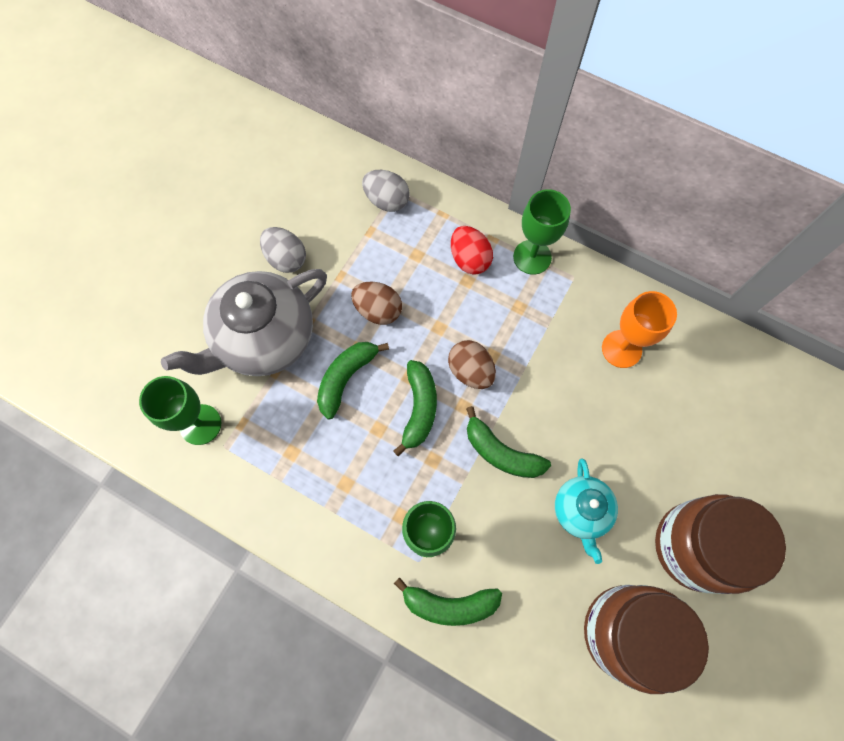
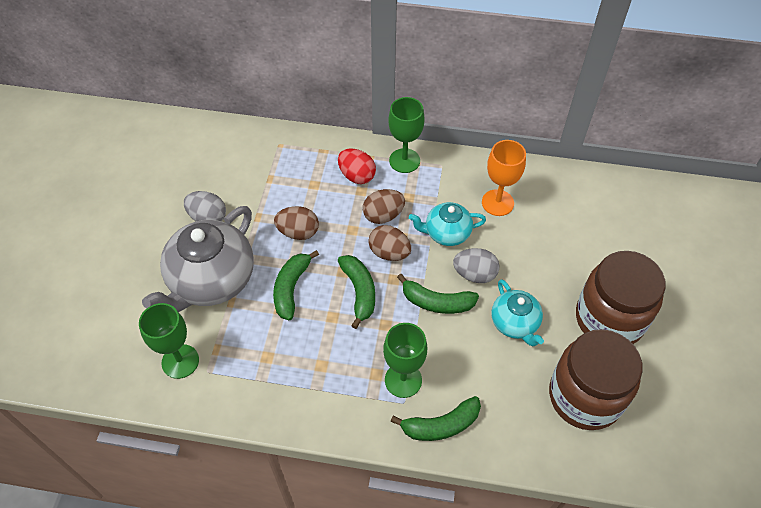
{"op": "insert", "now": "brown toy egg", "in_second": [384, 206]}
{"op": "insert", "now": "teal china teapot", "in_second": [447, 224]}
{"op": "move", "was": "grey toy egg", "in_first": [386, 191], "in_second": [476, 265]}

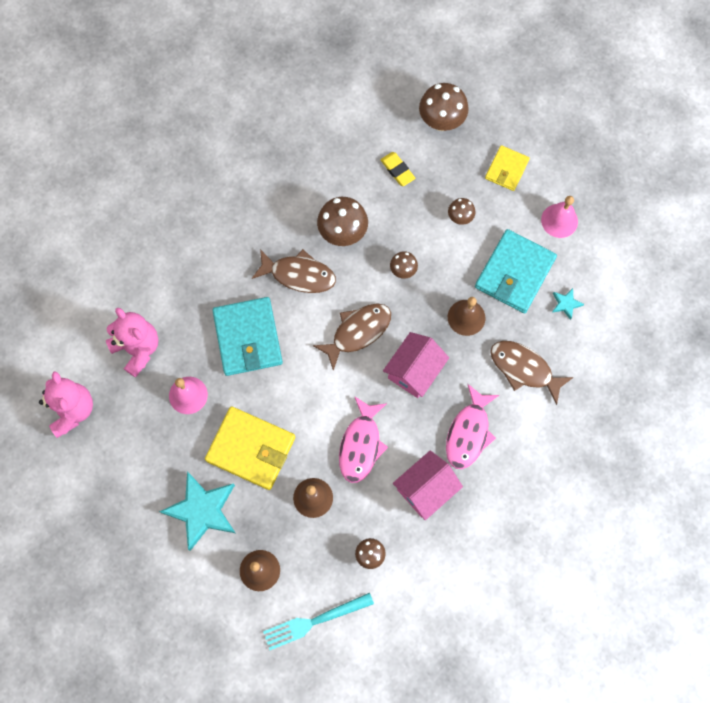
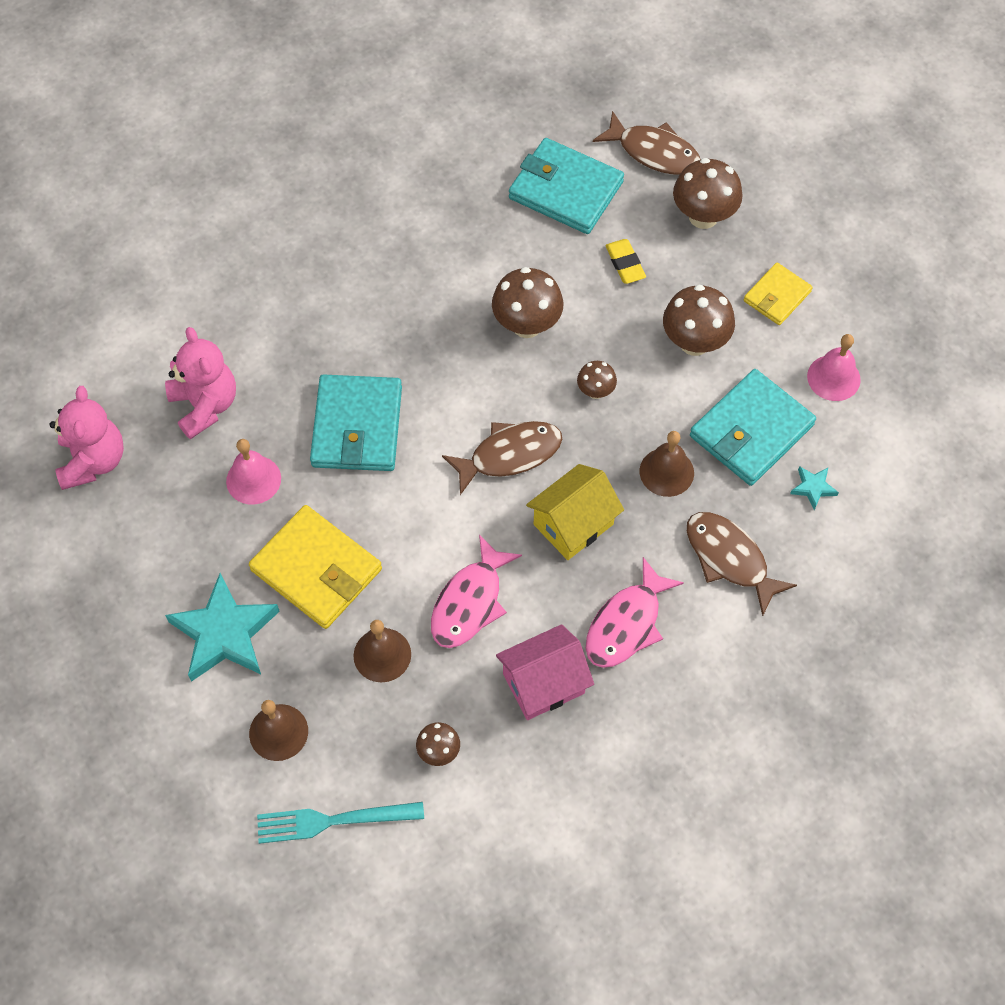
{"op": "insert", "now": "teal wallet", "in_second": [566, 186]}
{"op": "move", "was": "brown fish", "in_first": [294, 271], "in_second": [647, 143]}
{"op": "recolor", "was": "pink cottage", "now": "yellow cottage", "in_first": [416, 365], "in_second": [575, 512]}
{"op": "resize", "was": "brown fungus", "in_first": [462, 211], "in_second": [699, 320], "ratio": 1.82}

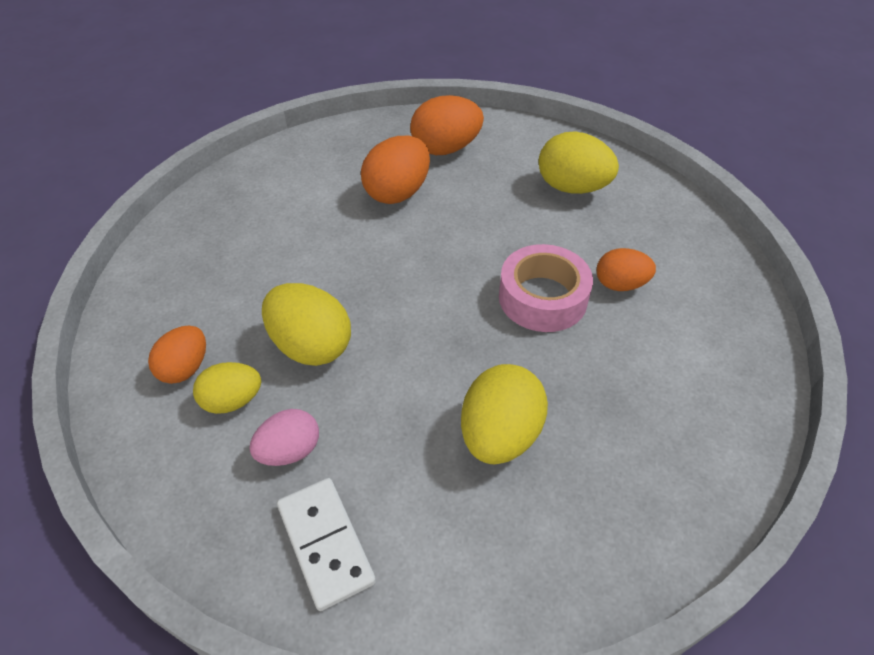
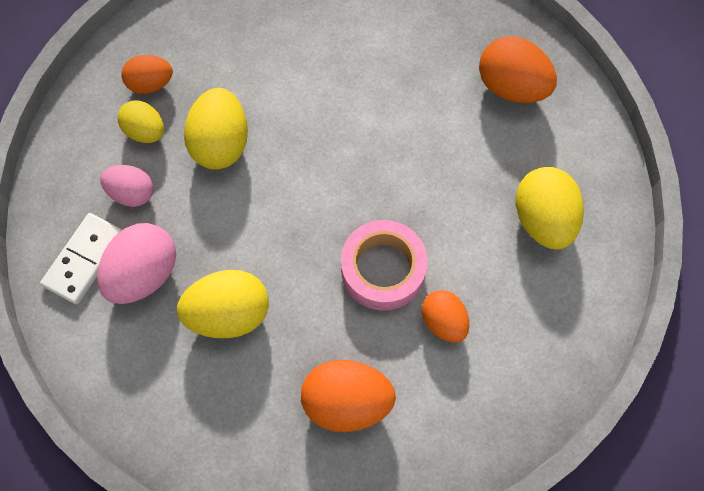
{"op": "insert", "now": "pink toy egg", "in_second": [136, 263]}
{"op": "move", "was": "bright orange toy egg", "in_first": [395, 170], "in_second": [348, 396]}

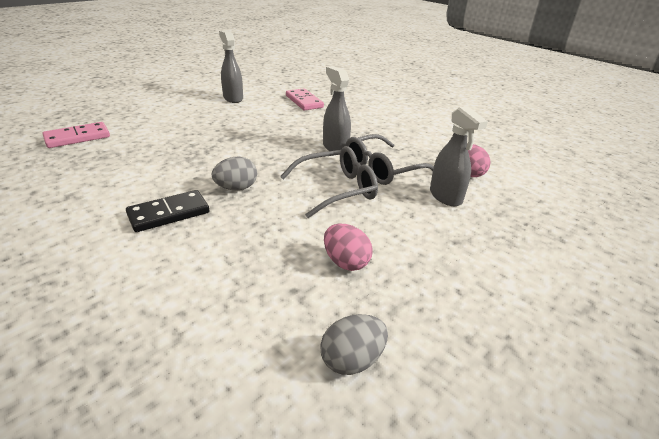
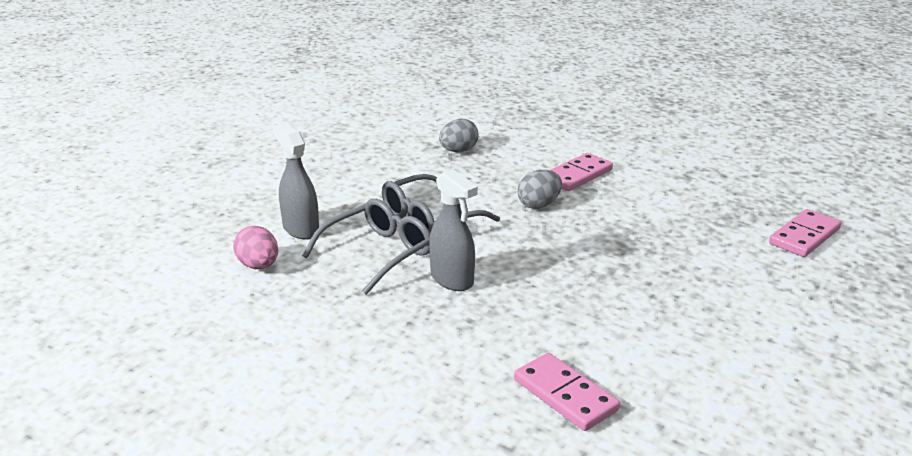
{"op": "delete", "was": "grey sprayer", "in_first": [231, 66]}
{"op": "delete", "was": "pink toy egg", "in_first": [348, 247]}
{"op": "move", "was": "grey toy egg", "in_first": [354, 344], "in_second": [459, 135]}
{"op": "recolor", "was": "ebony domino", "now": "pink domino", "in_first": [167, 211], "in_second": [582, 172]}

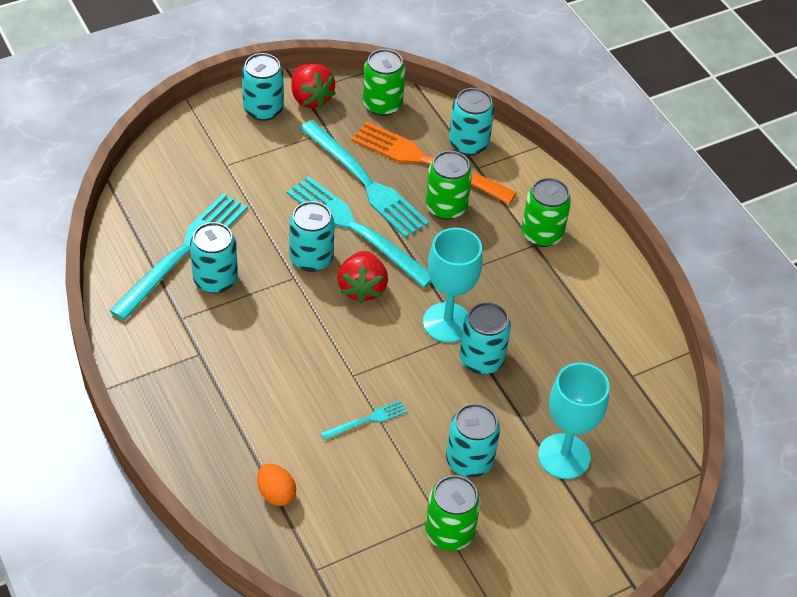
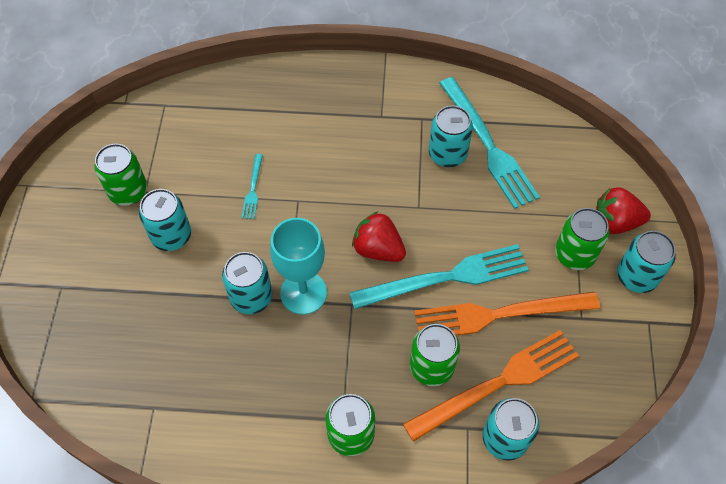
{"op": "delete", "was": "bright orange toy egg", "in_first": [276, 485]}
{"op": "delete", "was": "teal soda can", "in_first": [312, 236]}
{"op": "delete", "was": "teal chalice", "in_first": [574, 421]}
{"op": "move", "was": "scarlet strawberry", "in_first": [313, 86], "in_second": [623, 210]}
{"op": "move", "was": "emerald soda can", "in_first": [384, 82], "in_second": [582, 239]}
{"op": "recolor", "was": "teal dinner fork", "now": "bright orange dinner fork", "in_first": [364, 179], "in_second": [507, 314]}

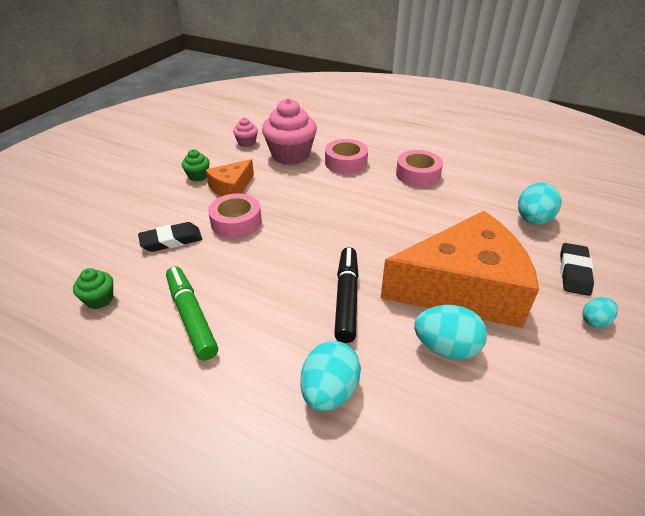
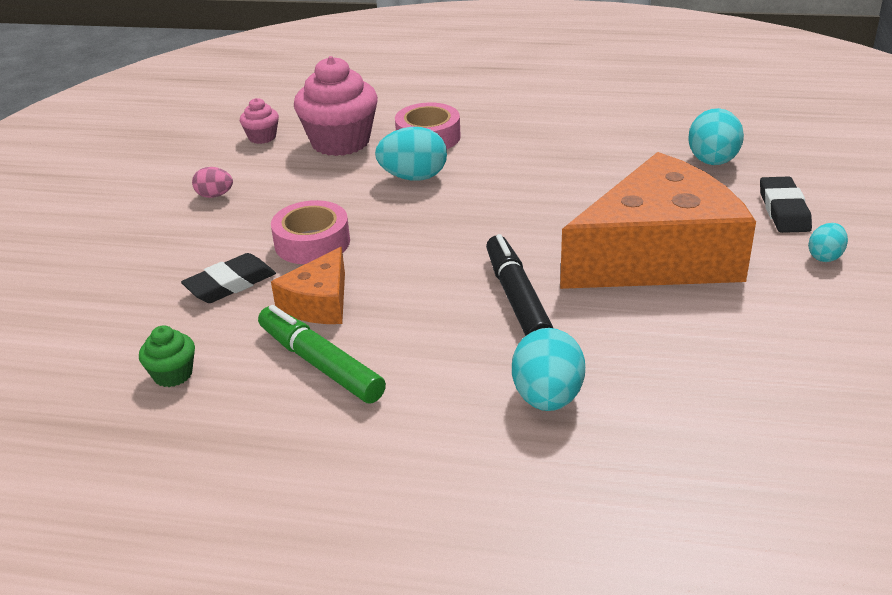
{"op": "delete", "was": "pink sticky tape", "in_first": [419, 168]}
{"op": "move", "was": "bright orange cheese", "in_first": [230, 177], "in_second": [308, 285]}
{"op": "move", "was": "teal toy egg", "in_first": [450, 332], "in_second": [411, 154]}
{"op": "replace", "was": "emerald muffin", "now": "pink toy egg", "in_first": [196, 165], "in_second": [212, 182]}

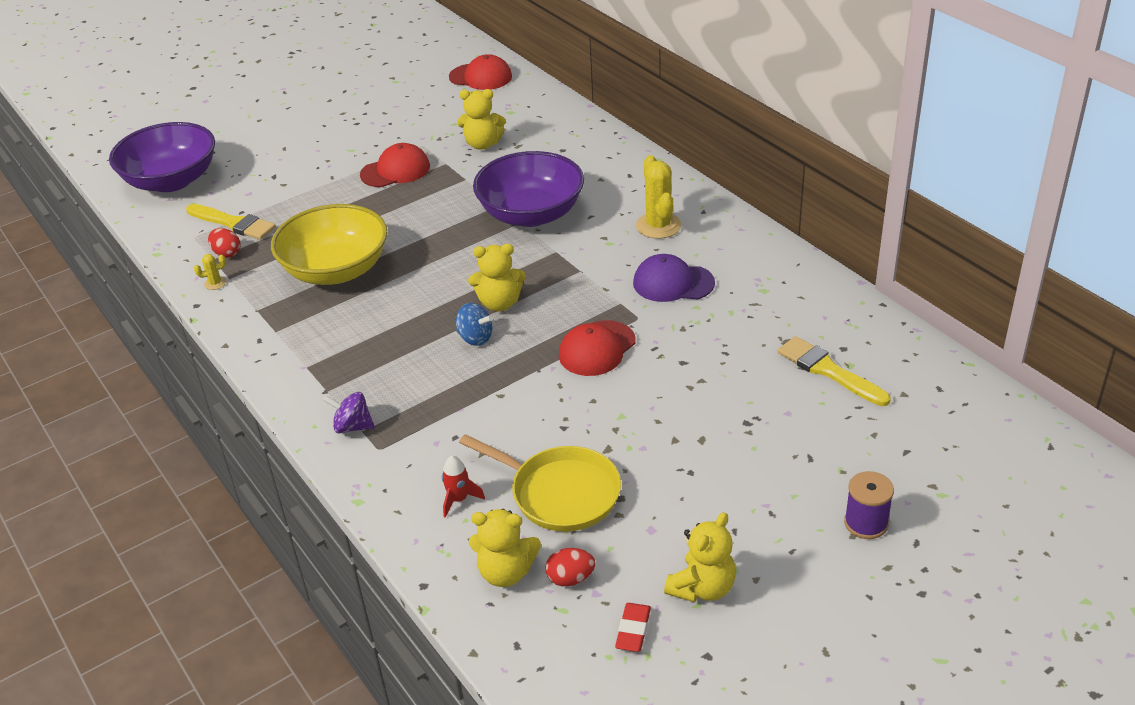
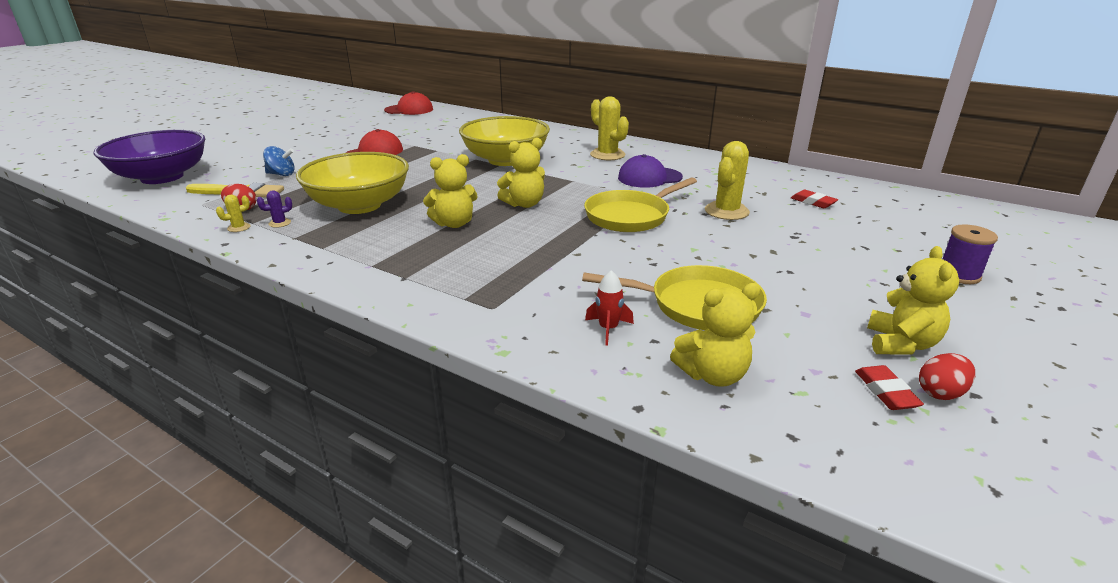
{"op": "delete", "was": "purple spinning top", "in_first": [349, 412]}
{"op": "insert", "now": "purple prickly plant", "in_second": [274, 209]}
{"op": "insert", "now": "yellow prickly plant", "in_second": [727, 180]}
{"op": "move", "was": "royal blue spinning top", "in_first": [474, 324], "in_second": [279, 161]}
{"op": "move", "was": "yellow stuffed bear", "in_first": [481, 119], "in_second": [450, 191]}
{"op": "move", "was": "scarlet toy egg", "in_first": [570, 567], "in_second": [947, 376]}
{"op": "replace", "was": "scarlet baseball cap", "now": "yellow skillet", "in_first": [597, 348], "in_second": [640, 204]}
{"op": "replace", "was": "yellow paintbrush", "now": "scarlet gum eraser", "in_first": [834, 371], "in_second": [814, 199]}
{"op": "recolor", "was": "purple serving bowl", "now": "yellow serving bowl", "in_first": [528, 189], "in_second": [504, 141]}

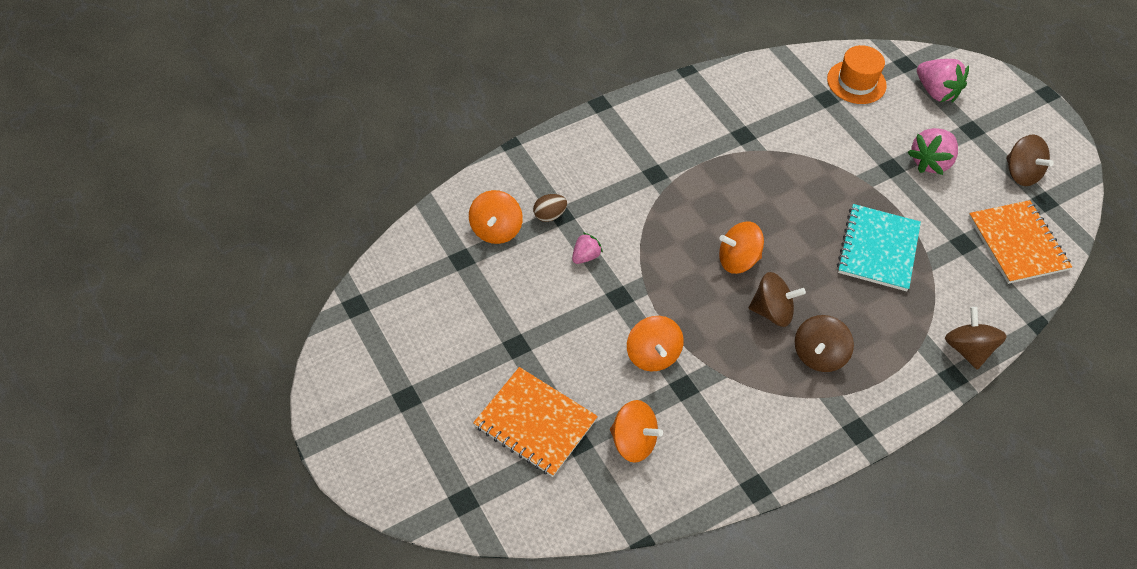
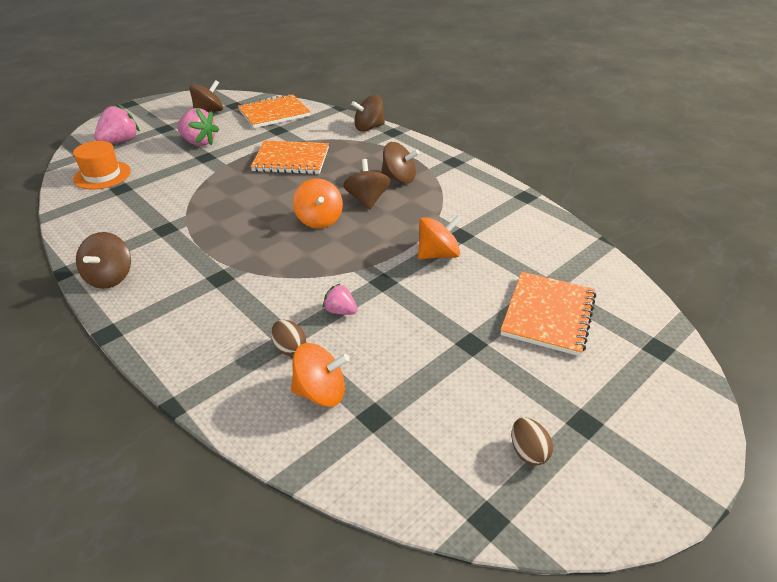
{"op": "delete", "was": "bright orange spinning top", "in_first": [636, 431]}
{"op": "insert", "now": "brown spinning top", "in_second": [103, 260]}
{"op": "insert", "now": "brown toy egg", "in_second": [532, 442]}
{"op": "recolor", "was": "teal exercise book", "now": "bright orange exercise book", "in_first": [879, 247], "in_second": [290, 157]}

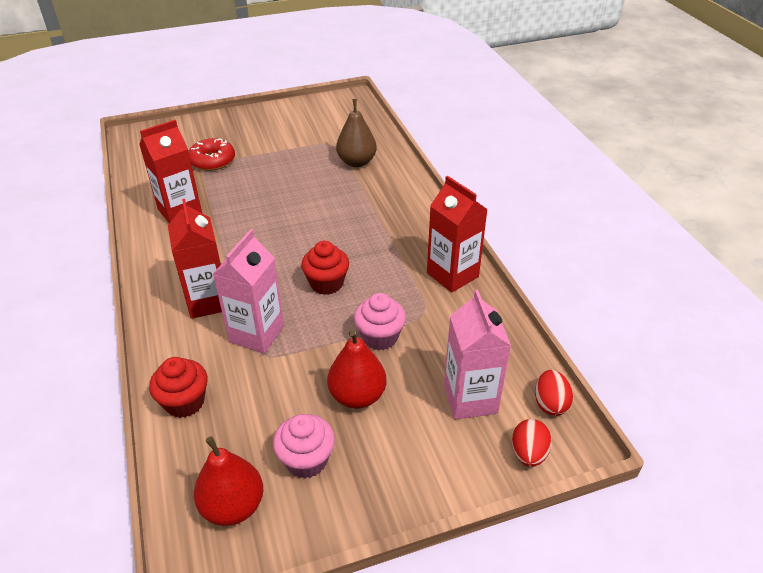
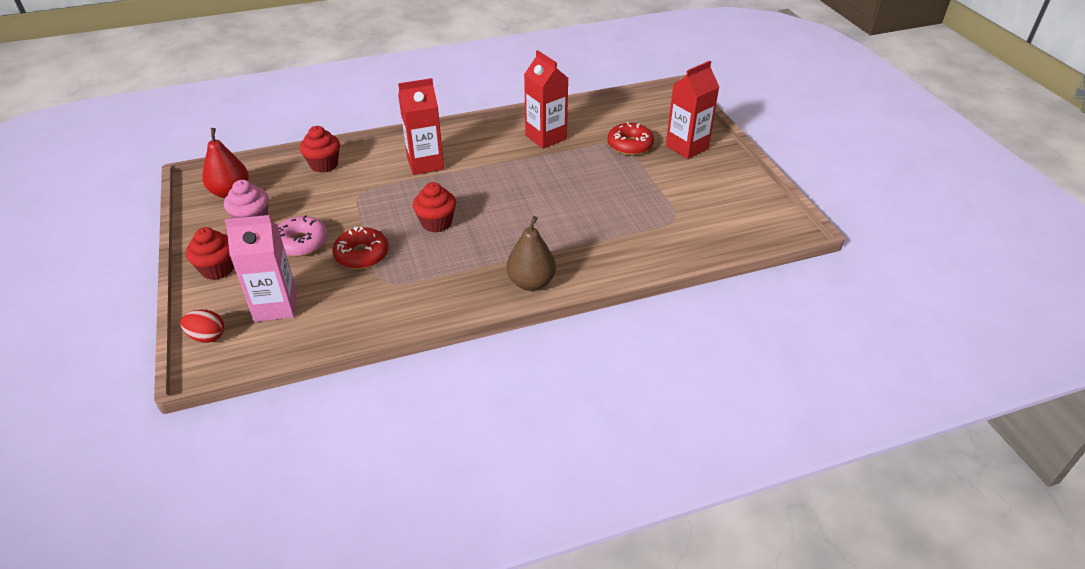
{"op": "delete", "was": "pink milk carton", "in_first": [248, 291]}
{"op": "delete", "was": "scarlet toy egg", "in_first": [554, 393]}
{"op": "insert", "now": "scarlet muffin", "in_second": [210, 253]}
{"op": "move", "was": "brown pear fruit", "in_first": [356, 133], "in_second": [531, 253]}
{"op": "move", "was": "scarlet milk carton", "in_first": [457, 234], "in_second": [692, 110]}
{"op": "replace", "was": "scarlet pear fruit", "now": "pink donut", "in_first": [356, 369], "in_second": [303, 236]}
{"op": "replace", "was": "pink muffin", "now": "scarlet donut", "in_first": [380, 321], "in_second": [360, 248]}

